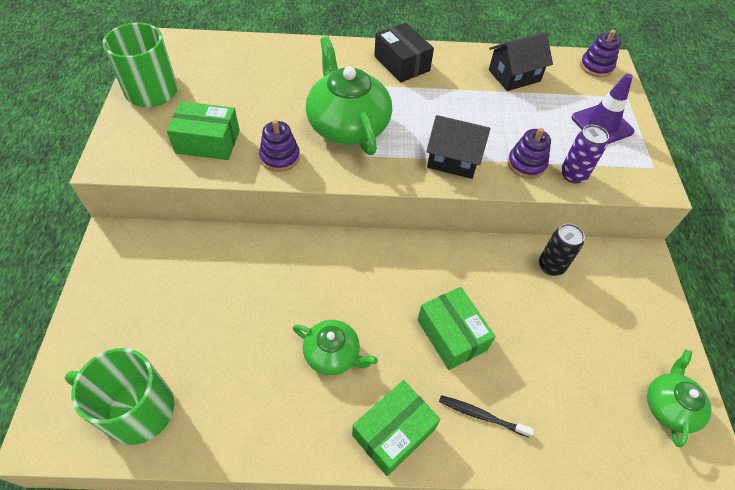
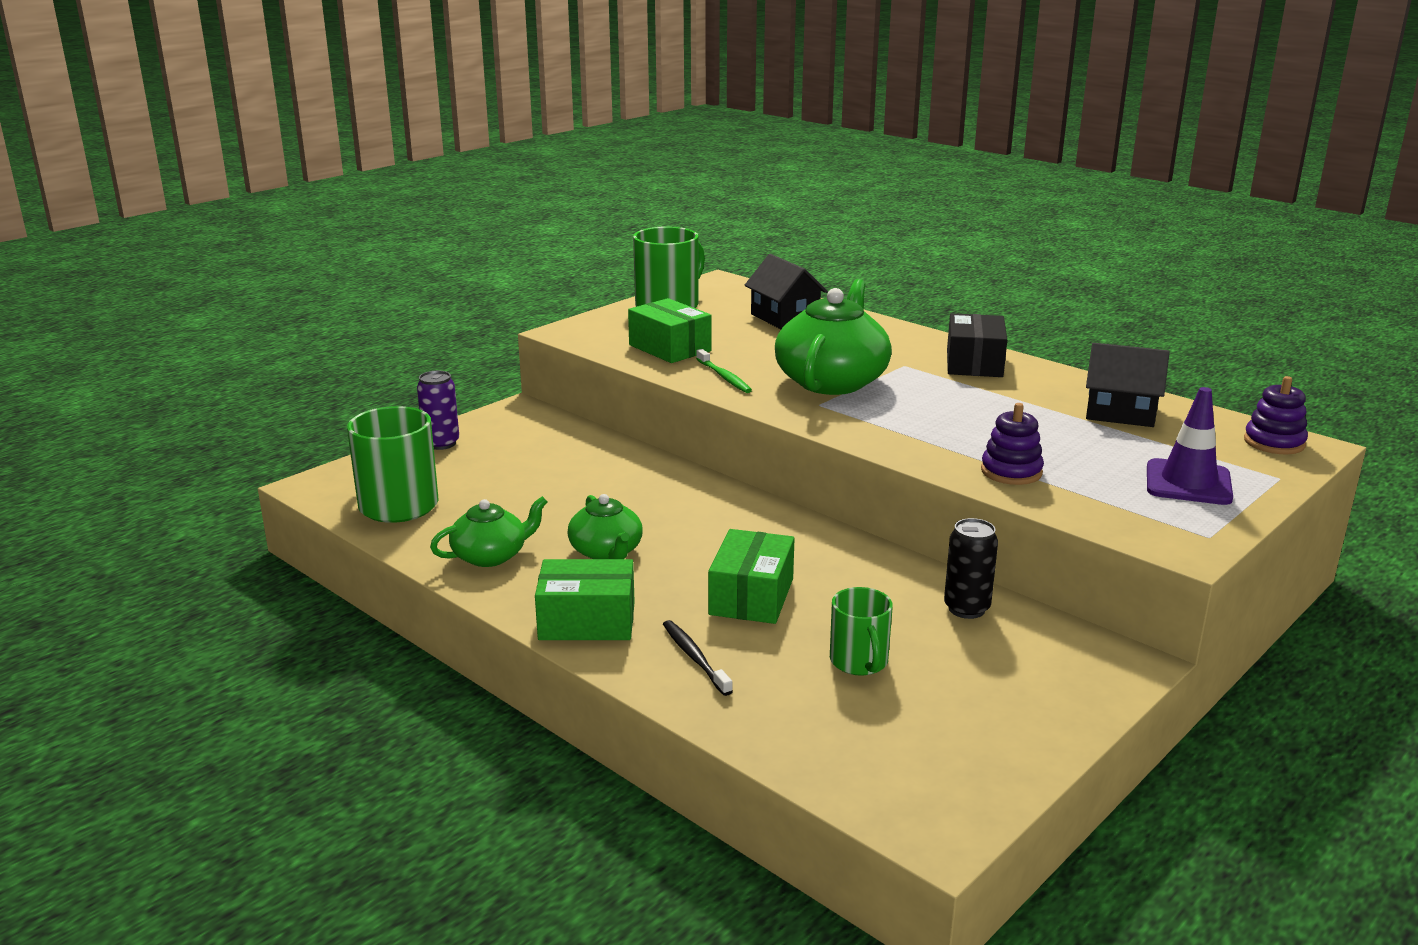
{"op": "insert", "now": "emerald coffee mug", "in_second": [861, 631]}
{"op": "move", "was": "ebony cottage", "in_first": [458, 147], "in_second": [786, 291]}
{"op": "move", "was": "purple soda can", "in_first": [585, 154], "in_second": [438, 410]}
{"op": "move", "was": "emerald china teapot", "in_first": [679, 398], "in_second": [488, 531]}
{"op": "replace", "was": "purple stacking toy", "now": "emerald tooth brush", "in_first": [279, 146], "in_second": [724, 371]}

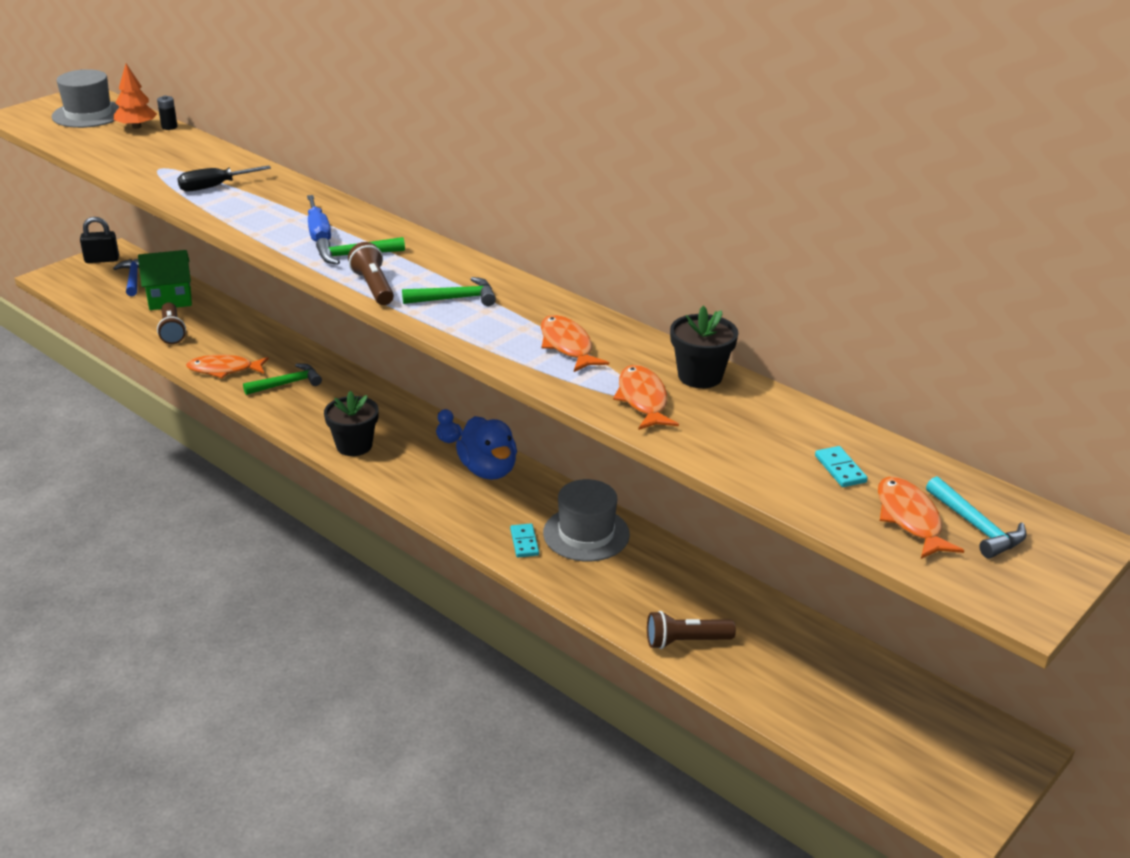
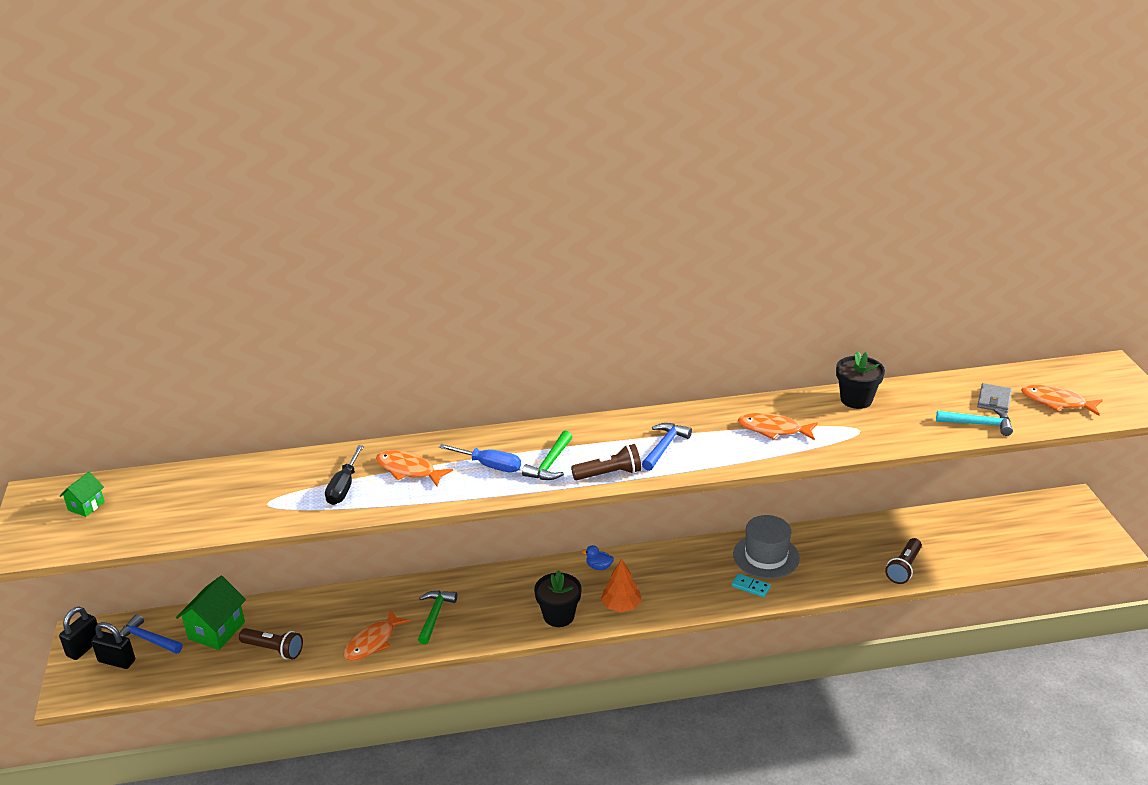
{"op": "delete", "was": "ebony battery", "in_first": [167, 112]}
{"op": "delete", "was": "royal blue toy duck", "in_first": [486, 448]}
{"op": "insert", "now": "ebony small lock", "in_second": [113, 645]}
{"op": "move", "was": "bright orange toy tree", "in_first": [135, 96], "in_second": [621, 585]}
{"op": "move", "was": "bright orange fish", "in_first": [646, 397], "in_second": [414, 468]}
{"op": "move", "was": "teal carpenter's hammer", "in_first": [976, 517], "in_second": [974, 422]}
{"op": "replace", "was": "grey hat", "now": "emerald cottage", "in_first": [86, 98], "in_second": [82, 494]}
{"op": "replace", "was": "teal domino", "now": "grey wallet", "in_first": [841, 466], "in_second": [994, 398]}
{"op": "recolor", "was": "emerald carpenter's hammer", "now": "royal blue carpenter's hammer", "in_first": [449, 291], "in_second": [667, 447]}
{"op": "rotate", "was": "brown torch", "in_first": [371, 273], "in_second": [606, 462], "clockwise": 150}

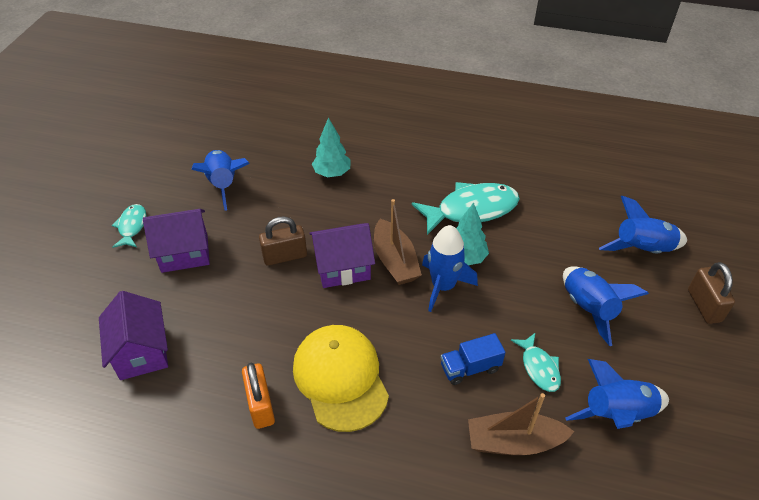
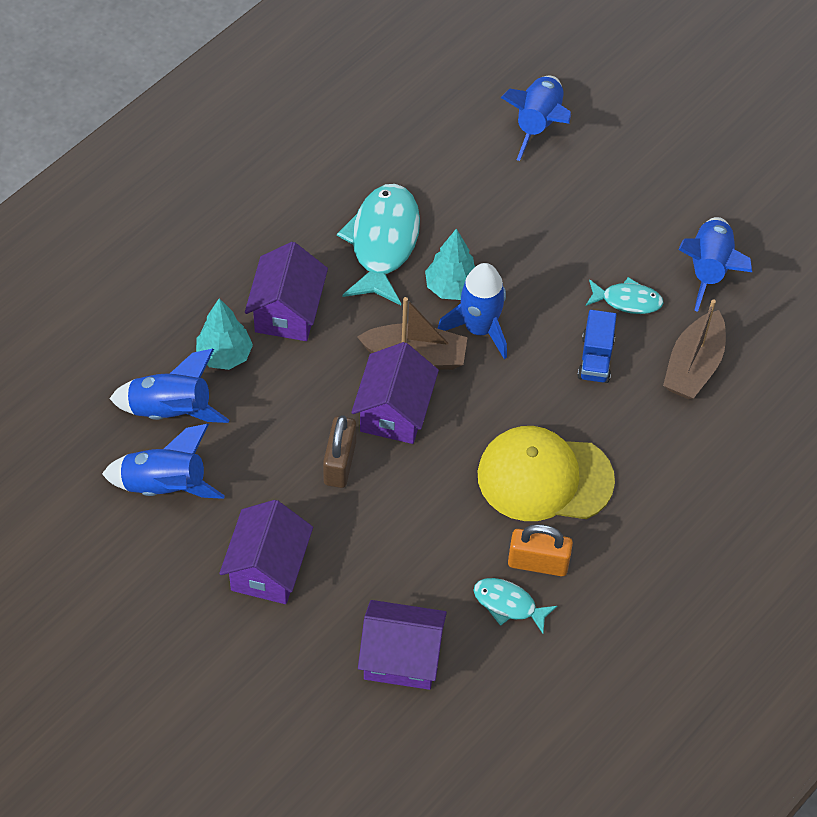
{"op": "delete", "was": "brown small lock", "in_first": [711, 293]}
{"op": "insert", "now": "purple cottage", "in_second": [286, 291]}
{"op": "move", "was": "teal fish", "in_first": [129, 226], "in_second": [515, 606]}
{"op": "move", "was": "royal blue rocket", "in_first": [606, 306], "in_second": [169, 386]}

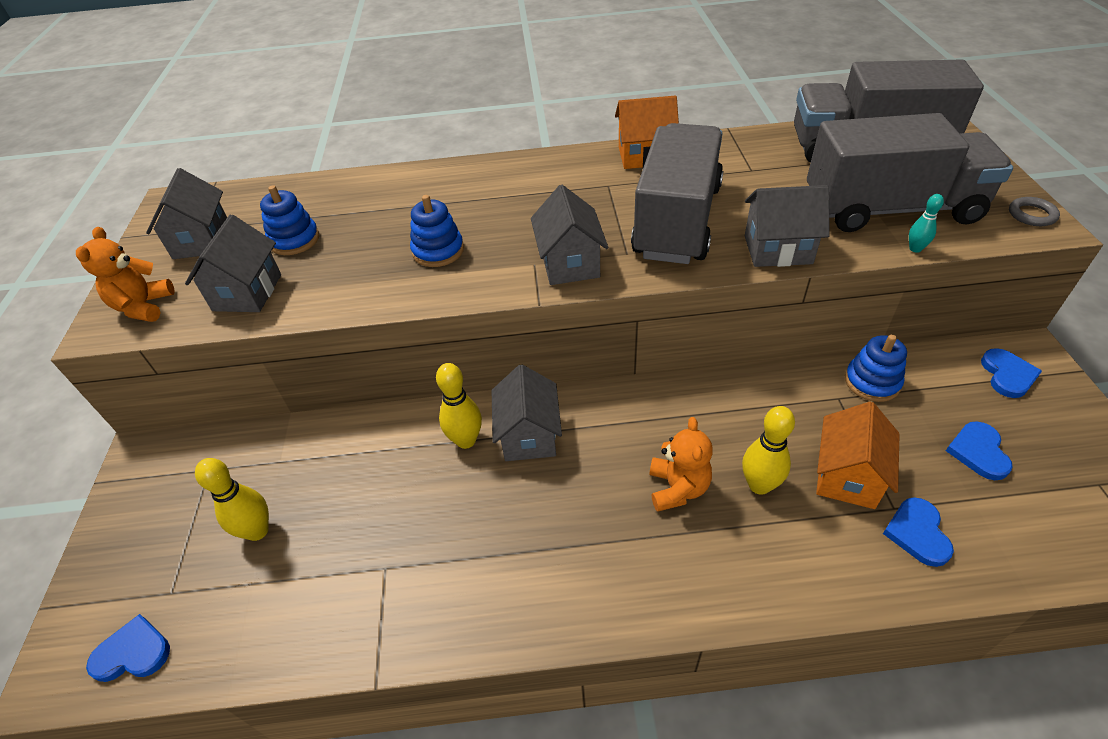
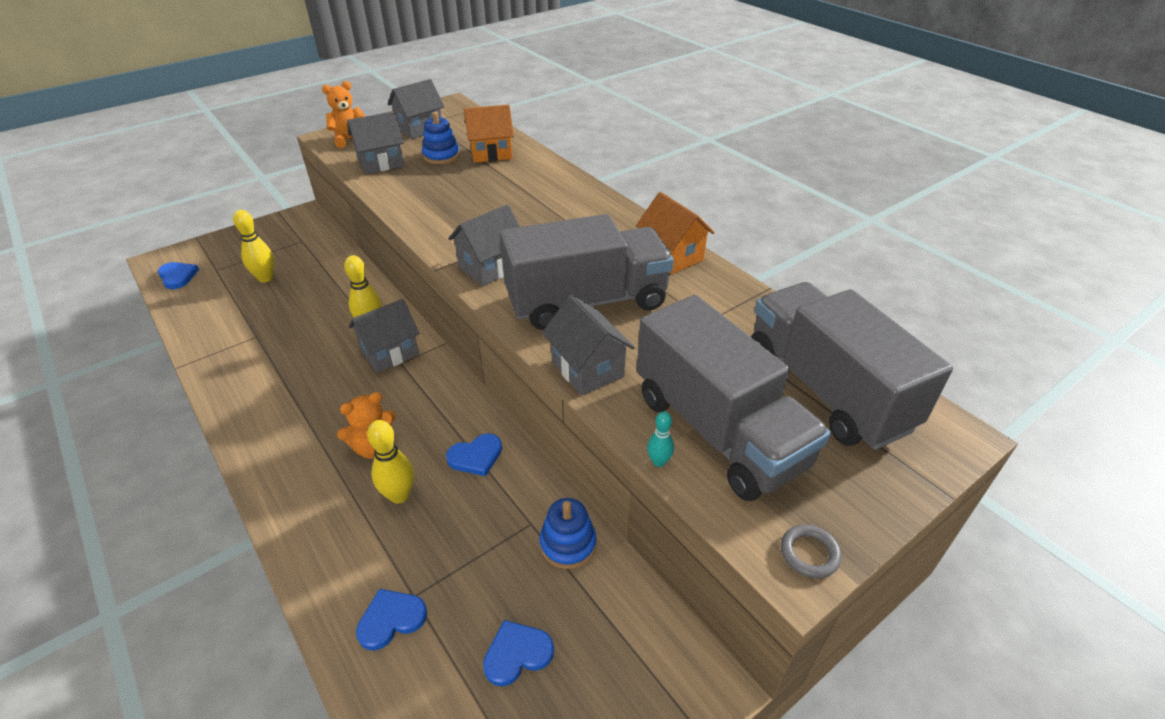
{"op": "delete", "was": "royal blue stacking toy", "in_first": [437, 231]}
{"op": "move", "was": "bright orange cottage", "in_first": [858, 455], "in_second": [489, 134]}
{"op": "move", "was": "royal blue heart", "in_first": [1011, 373], "in_second": [474, 454]}

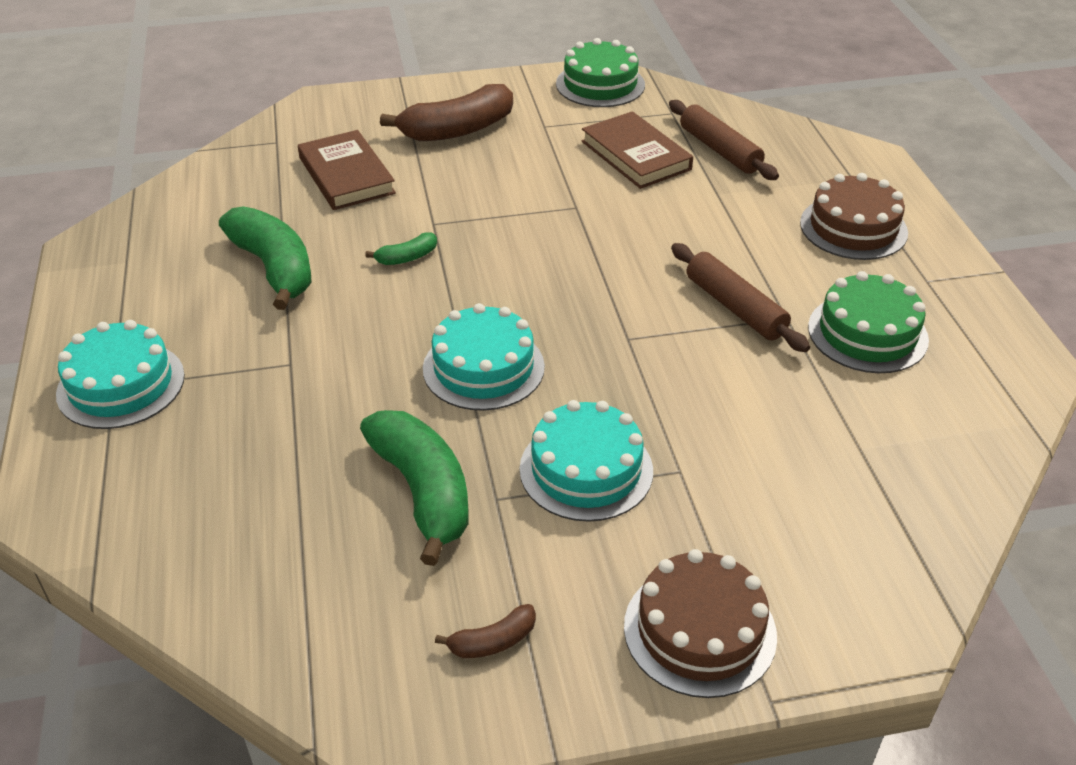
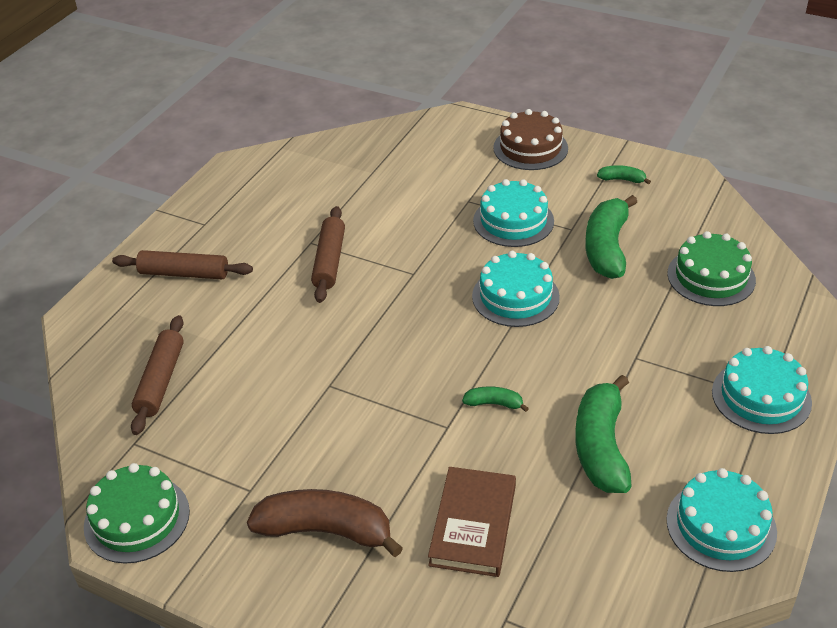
{"op": "delete", "was": "brown book", "in_first": [637, 150]}
{"op": "insert", "now": "teal layer cake", "in_second": [721, 520]}
{"op": "move", "was": "emerald layer cake", "in_first": [868, 322], "in_second": [711, 268]}
{"op": "replace", "was": "brown layer cake", "now": "brown dough roller", "in_first": [854, 216], "in_second": [182, 264]}
{"op": "recolor", "was": "brown banana", "now": "emerald banana", "in_first": [485, 631], "in_second": [624, 175]}

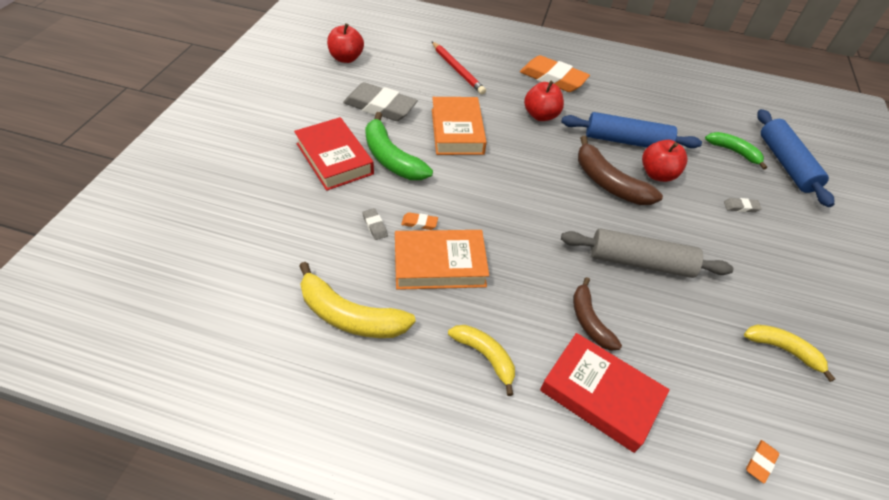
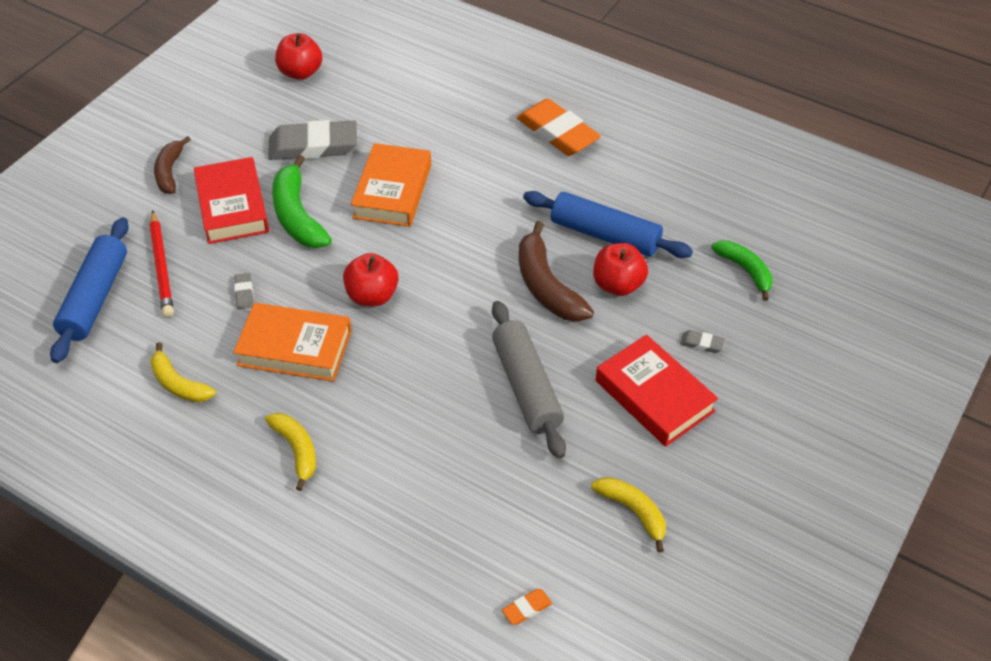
{"op": "delete", "was": "bright orange gum eraser", "in_first": [419, 221]}
{"op": "move", "was": "scarlet lead pencil", "in_first": [459, 68], "in_second": [162, 263]}
{"op": "move", "was": "scarlet toy apple", "in_first": [544, 101], "in_second": [371, 279]}
{"op": "move", "was": "scarlet book", "in_first": [605, 393], "in_second": [657, 391]}
{"op": "move", "was": "brown banana", "in_first": [597, 314], "in_second": [172, 165]}
{"op": "move", "was": "royal blue dough roller", "in_first": [795, 158], "in_second": [89, 290]}
{"op": "rotate", "was": "grey gum eraser", "in_first": [380, 101], "in_second": [312, 140], "clockwise": -45}
{"op": "rotate", "was": "grey dough roller", "in_first": [647, 253], "in_second": [529, 380], "clockwise": 45}
{"op": "resize", "was": "yellow banana", "in_first": [358, 300], "in_second": [183, 372], "ratio": 0.64}

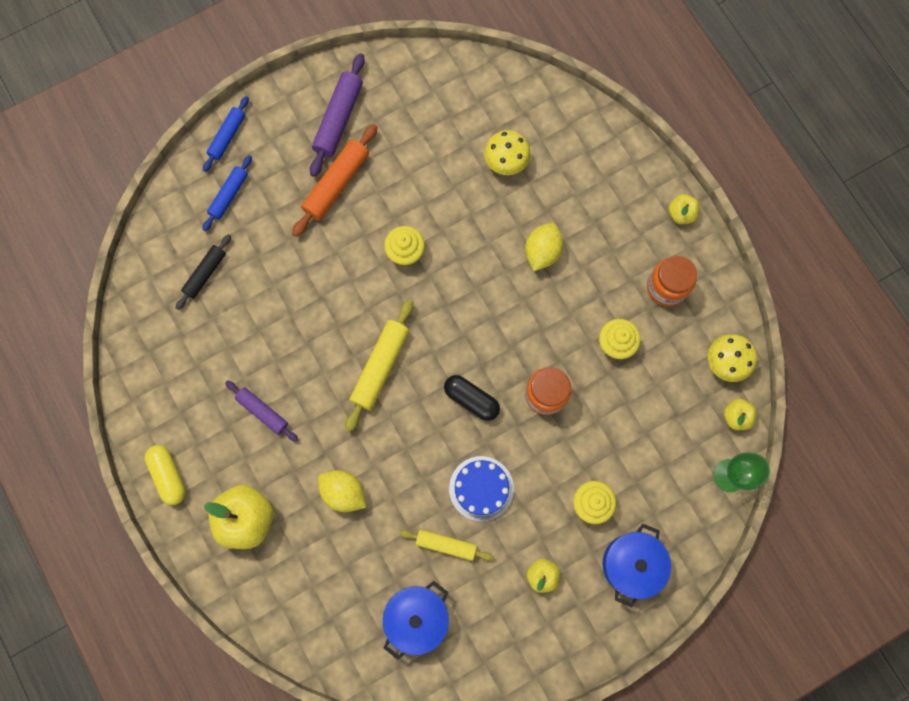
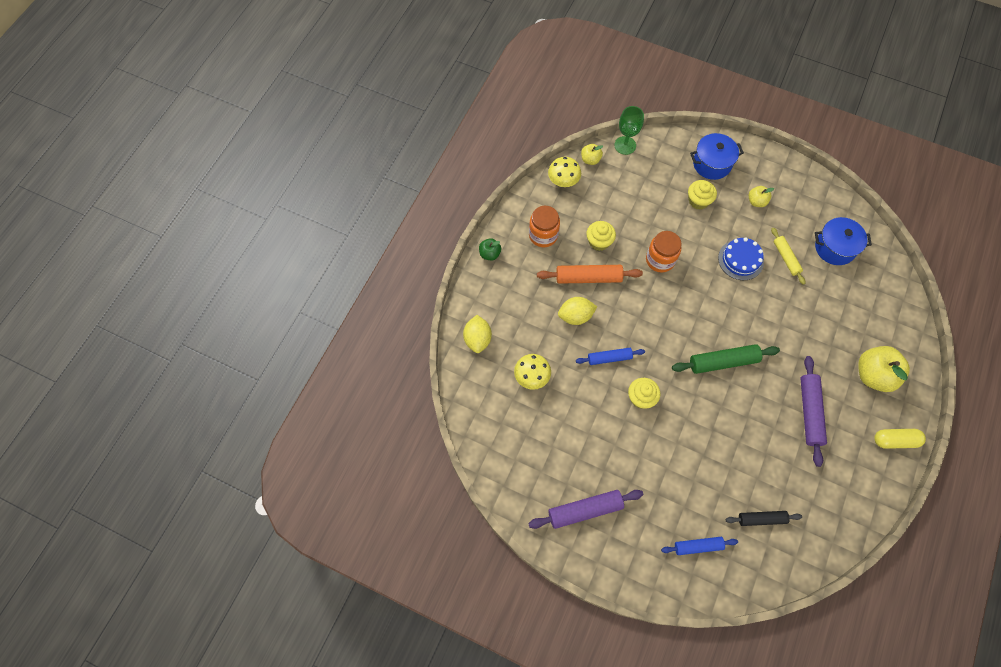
{"op": "delete", "was": "ebony pill", "in_first": [472, 398]}
{"op": "move", "was": "royal blue dough roller", "in_first": [226, 134], "in_second": [610, 356]}
{"op": "move", "was": "bright orange dough roller", "in_first": [335, 180], "in_second": [590, 274]}
{"op": "move", "was": "yellow lemon", "in_first": [342, 491], "in_second": [477, 334]}
{"op": "recolor", "was": "yellow dough roller", "now": "emerald dough roller", "in_first": [379, 365], "in_second": [726, 359]}
{"op": "recolor", "was": "yellow toy apple", "now": "emerald toy apple", "in_first": [684, 209], "in_second": [490, 249]}
{"op": "rotate", "was": "yellow pill", "in_first": [165, 475], "in_second": [900, 439], "clockwise": 60}
{"op": "resize", "was": "purple dough roller", "in_first": [261, 411], "in_second": [813, 411], "ratio": 1.56}

